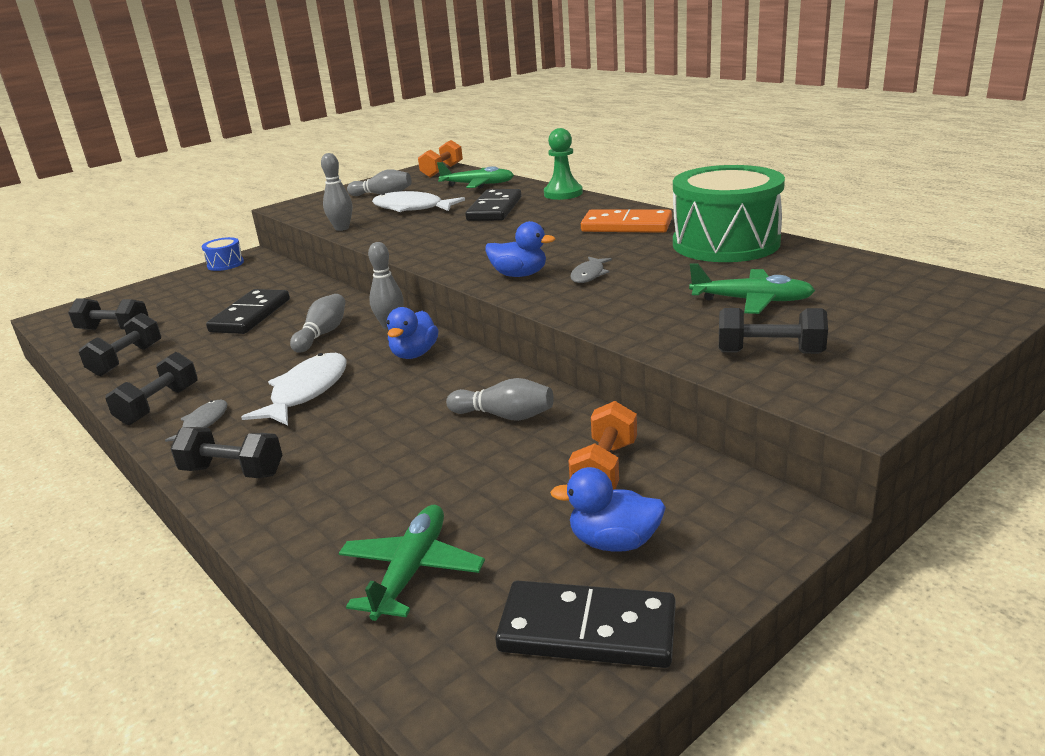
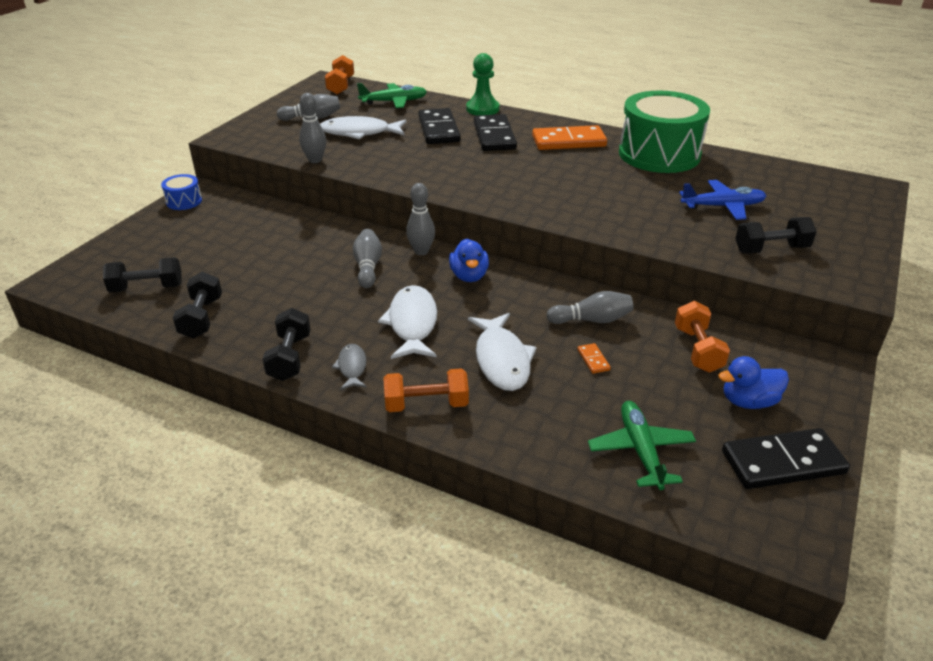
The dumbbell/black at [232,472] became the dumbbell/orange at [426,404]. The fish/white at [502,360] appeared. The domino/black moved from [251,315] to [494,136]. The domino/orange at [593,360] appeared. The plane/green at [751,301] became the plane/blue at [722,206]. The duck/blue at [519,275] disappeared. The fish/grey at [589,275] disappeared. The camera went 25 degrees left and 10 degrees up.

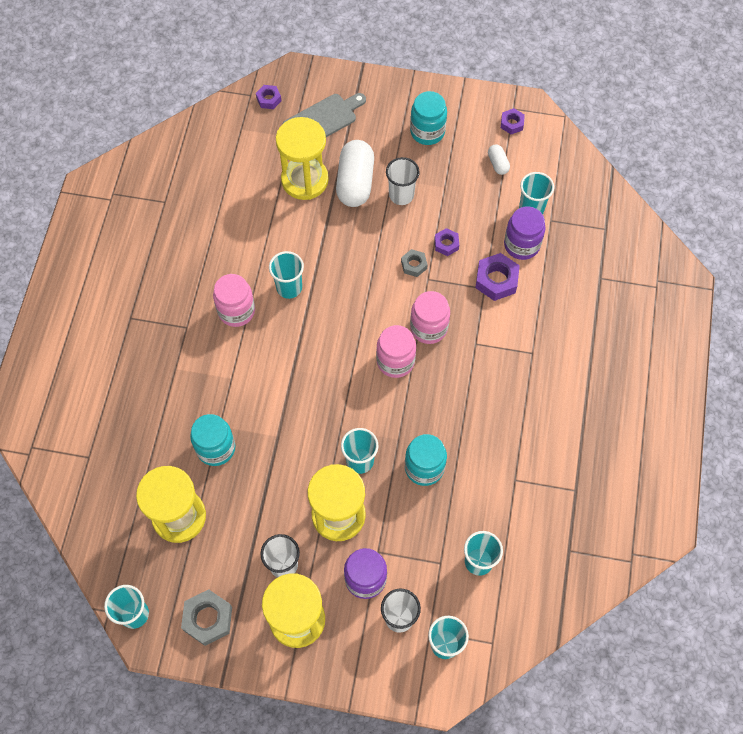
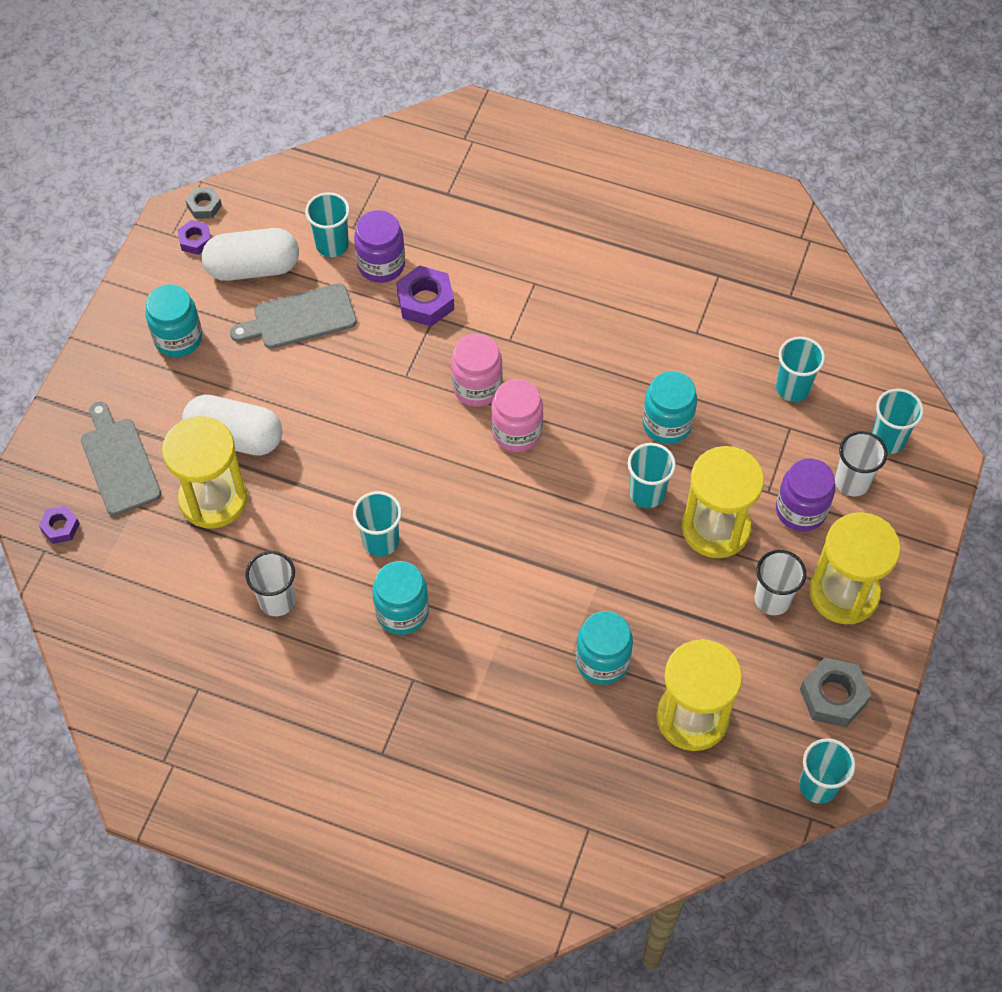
The nut/grey moved from [414,265] to [204,206]. The capsule/white at [498,164] changed to 2.14 times the size. The cutting board/grey at [299,318] appeared. The cup/white moved from [401,195] to [277,600]. The jar/pink at [236,311] became the jar/turquoise at [402,612]. The nut/purple at [446,244] disappeared. The camera went 80 degrees left and 5 degrees down.

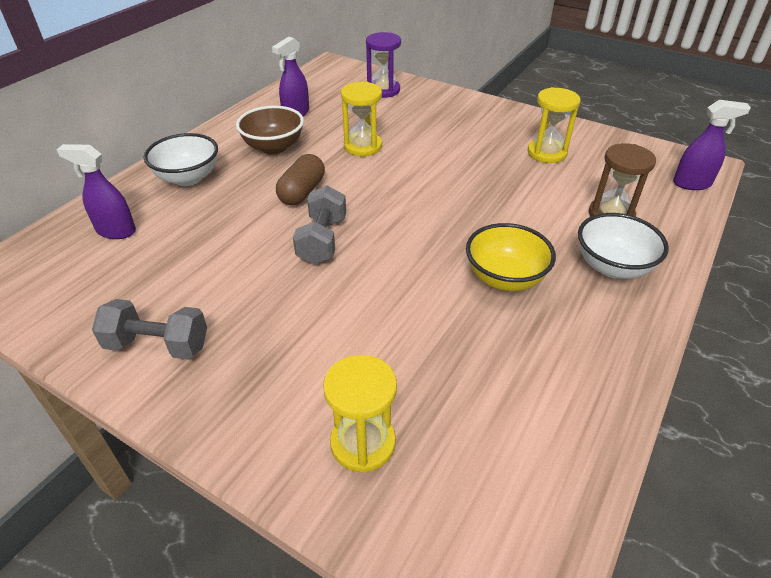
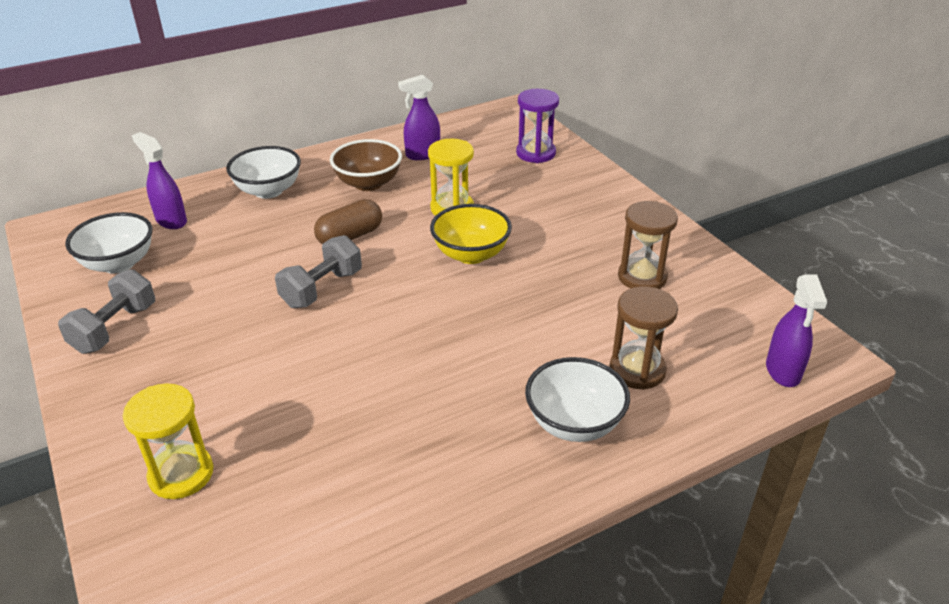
The dumbbell/grey at [158,345] turned 75 degrees clockwise. The bowl/white at [118,263] appeared. The bowl/yellow moved from [505,278] to [471,254]. The hourglass/yellow at [546,153] became the hourglass/brown at [642,277]. The spray bottle/purple at [692,184] turned 60 degrees clockwise. The camera went 30 degrees right and 5 degrees down.

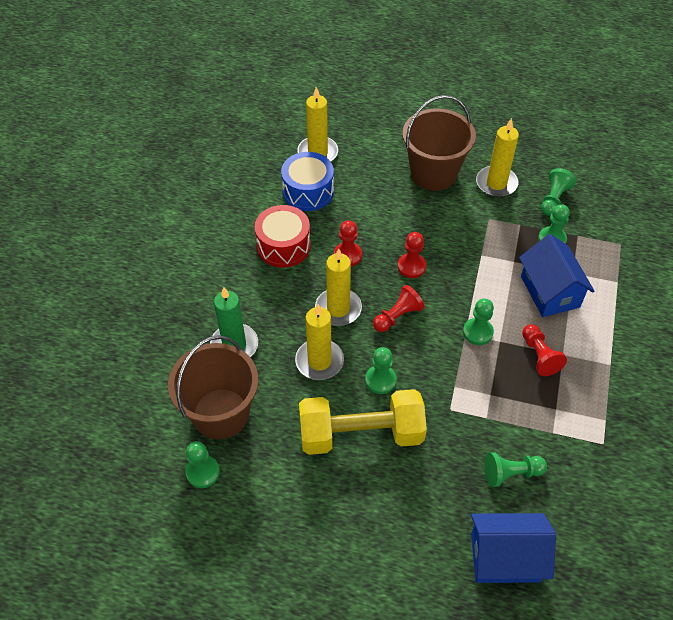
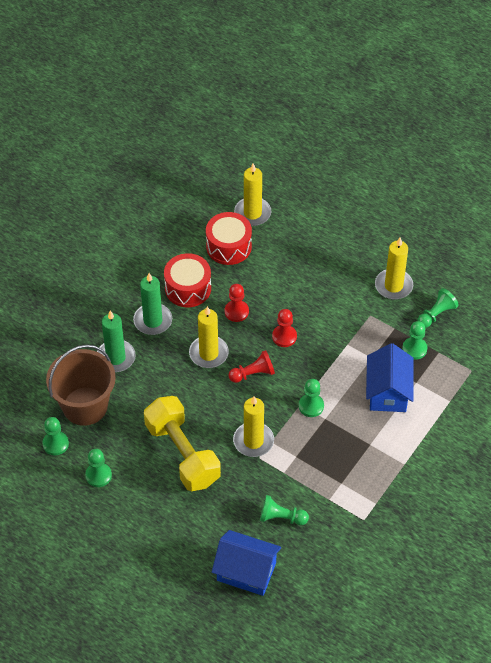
The pawn/green moved from [380,380] to [98,475]. The candle/green at [153,321] appeared. The dumbbell/yellow at [361,434] turned 45 degrees clockwise. The drum/blue at [308,191] became the drum/red at [228,246]. The candle/yellow moved from [319,361] to [253,441]. The bucket/brown at [433,173] disappeared. The pawn/red at [539,355] disappeared. The camera went 20 degrees right and 0 degrees up.

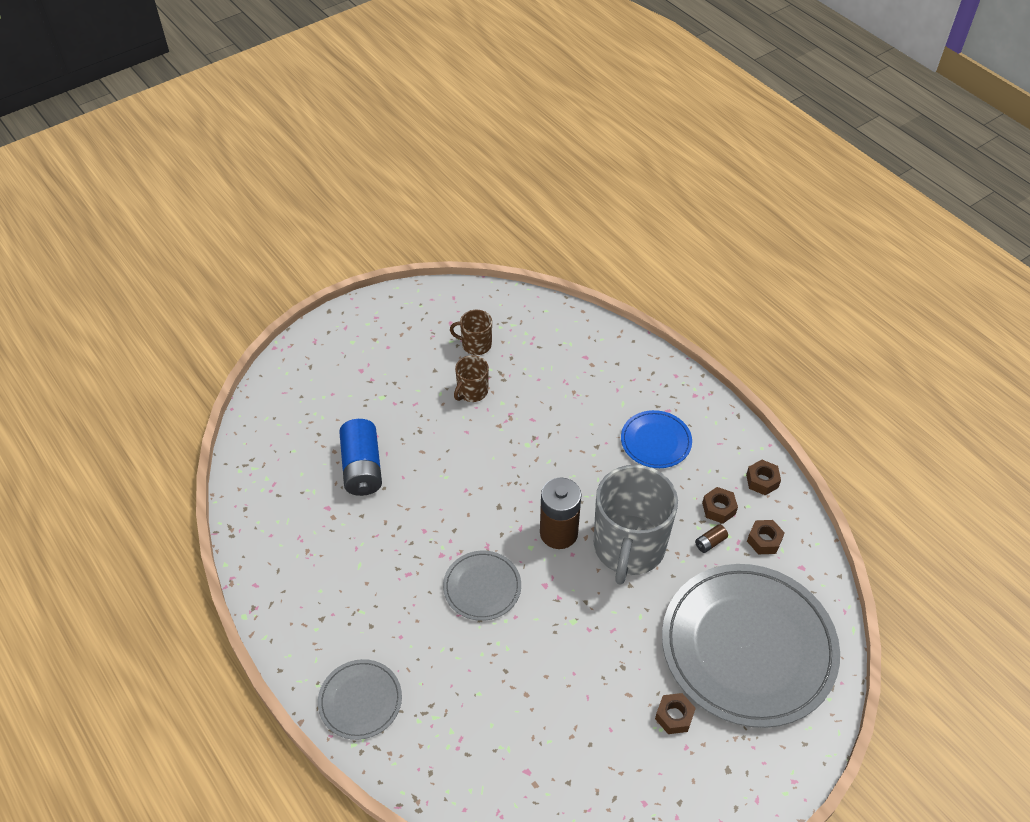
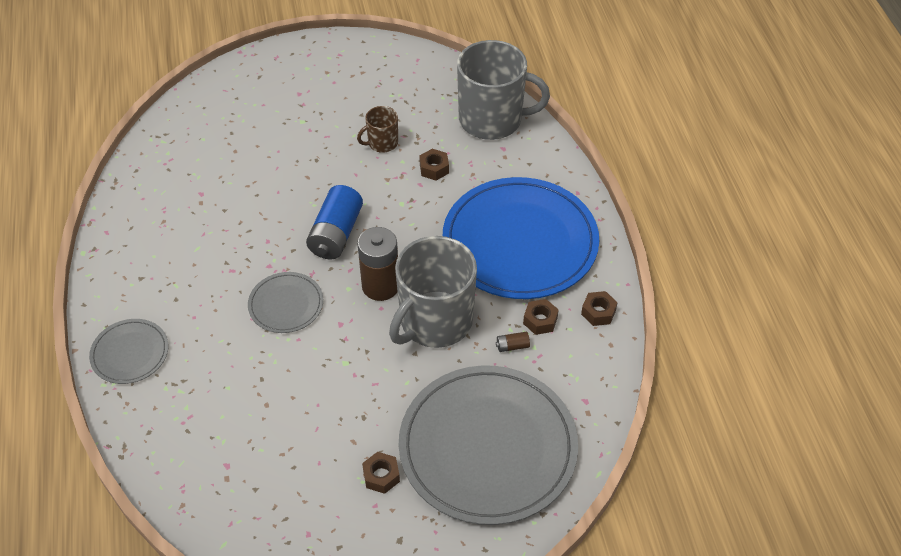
The battery/blue moved from [362,468] to [336,234]. The nut/brown moved from [764,540] to [434,168]. The plate/blue at [655,441] changed to 2.16 times the size. The mug/grey at [492,120] appeared. The mug/brown at [476,344] disappeared. The camera went 25 degrees right and 0 degrees up.

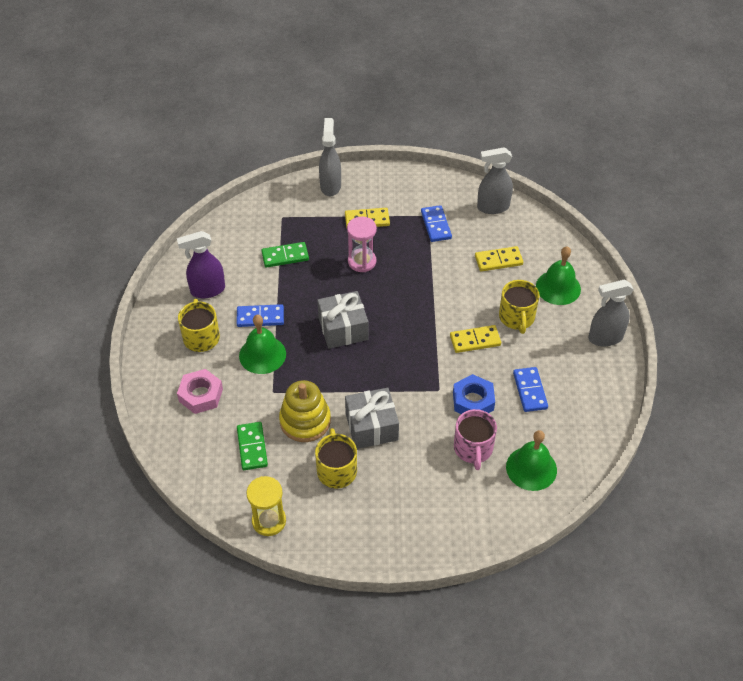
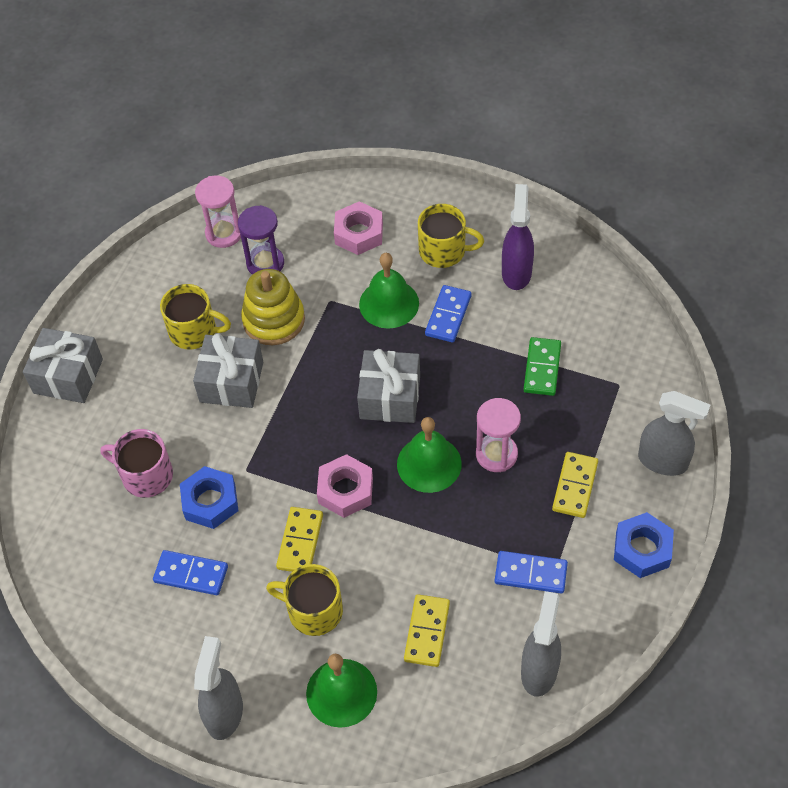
The gift/grey at [68,376] appeared. The hourglass/pink at [224,233] appeared. The domino/green at [252,447] was replaced by the hourglass/purple at [265,263]. The nut/pink at [345,490] appeared. The bell/green moved from [531,468] to [429,464]. The nut/blue at [642,549] appeared. The hourglass/yellow at [269,521] disappeared. The camera went 115 degrees right and 5 degrees up.

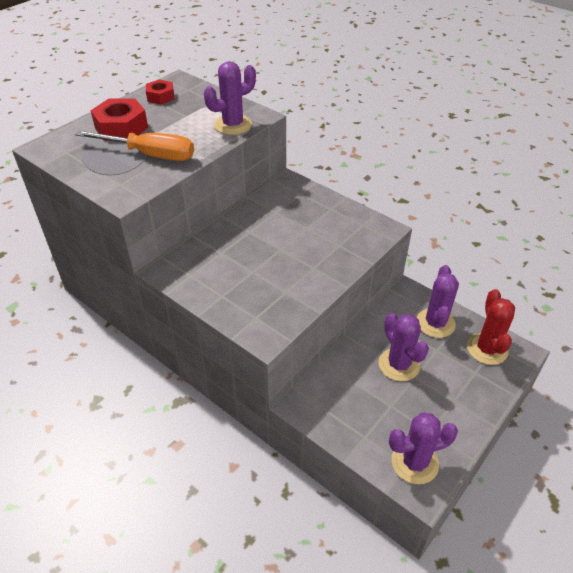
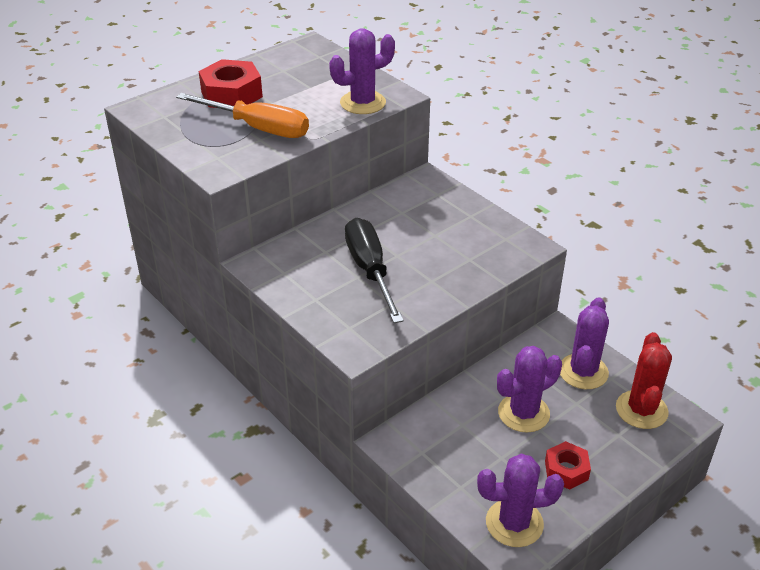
The screwdriver/black at [370,270] appeared. The cactus/purple at [399,365] turned 75 degrees clockwise. The nut/red moved from [160,97] to [566,470]. The camera went 10 degrees right and 5 degrees down.

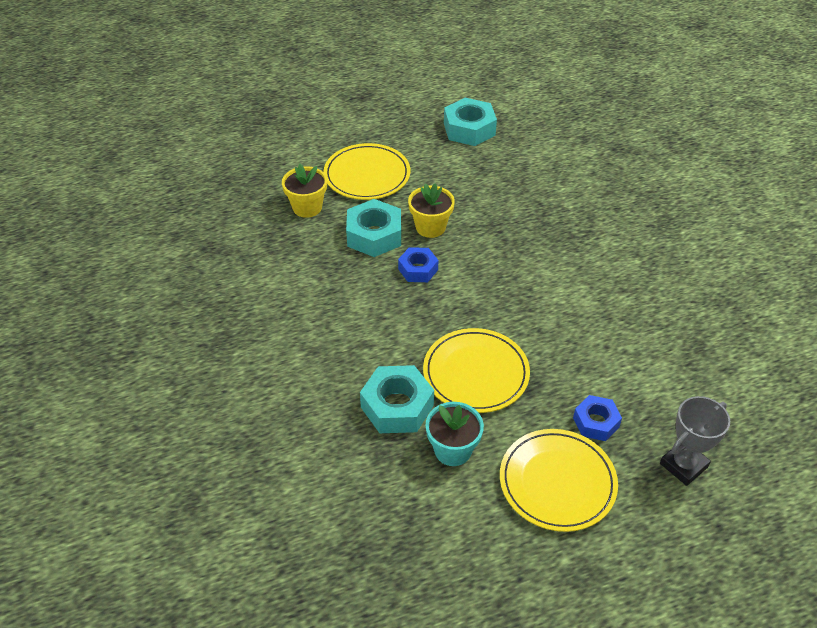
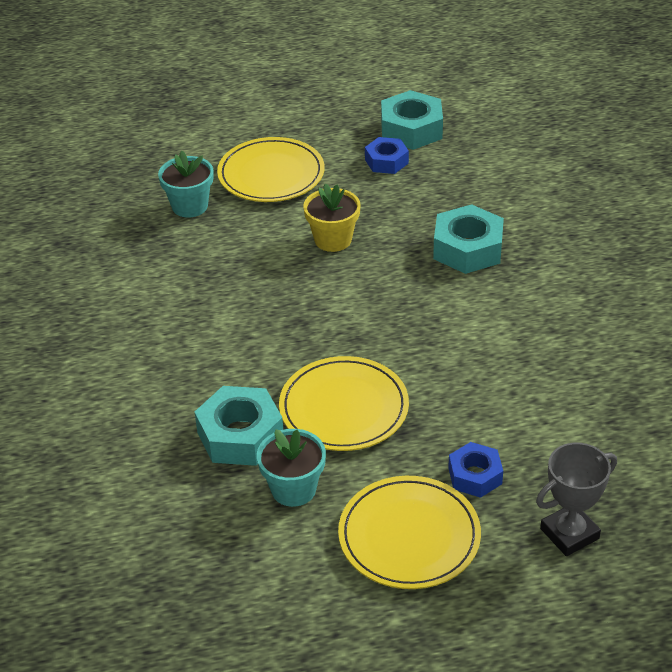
The flower pot/yellow at [307,207] became the flower pot/turquoise at [190,206]. The nut/blue moved from [418,269] to [386,161]. The nut/turquoise moved from [374,235] to [468,249]. The camera went 10 degrees right and 5 degrees down.

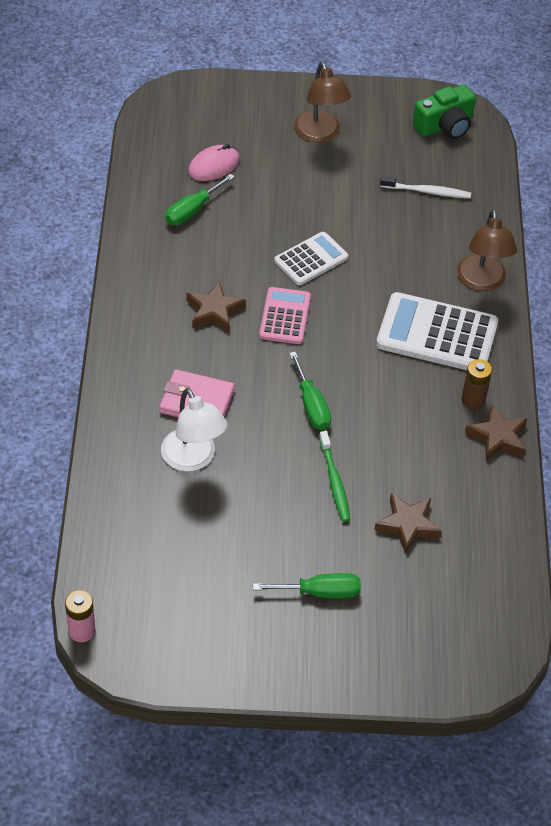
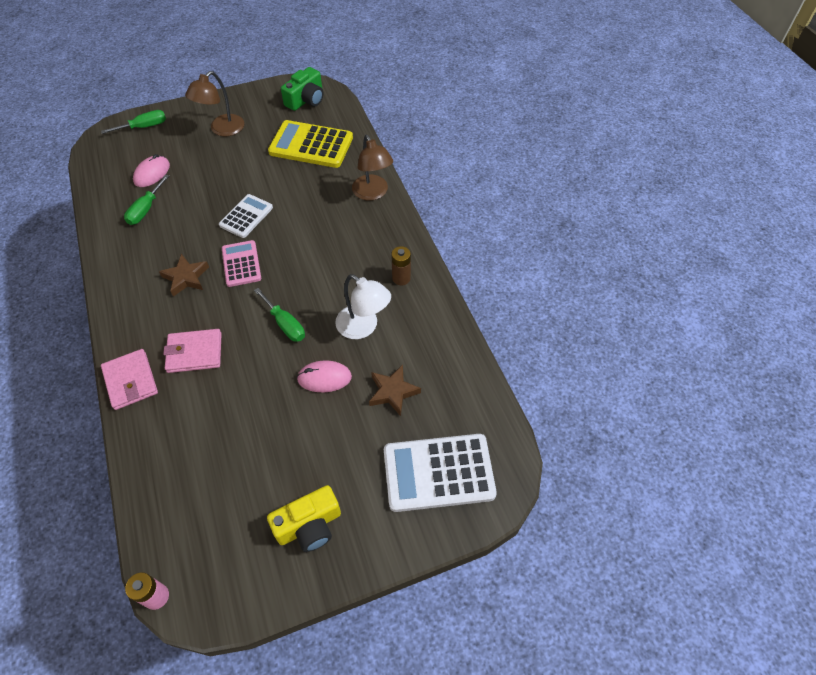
The screwdriver/green moved from [320,592] to [144,127]. The wallet/pink at [131,381] appeared. The lamp/brown at [320,134] turned 75 degrees clockwise. The camera/yellow at [309,525] appeared. The toothbrush/white at [427,191] was replaced by the calculator/yellow at [311,145]. The toothbrush/green at [334,481] was replaced by the mouse/pink at [324,378]. The lamp/white moved from [193,459] to [363,327]. The calculator/white moved from [437,334] to [438,473]. The star/brown at [497,437] disappeared. The camera went 20 degrees left and 5 degrees up.

